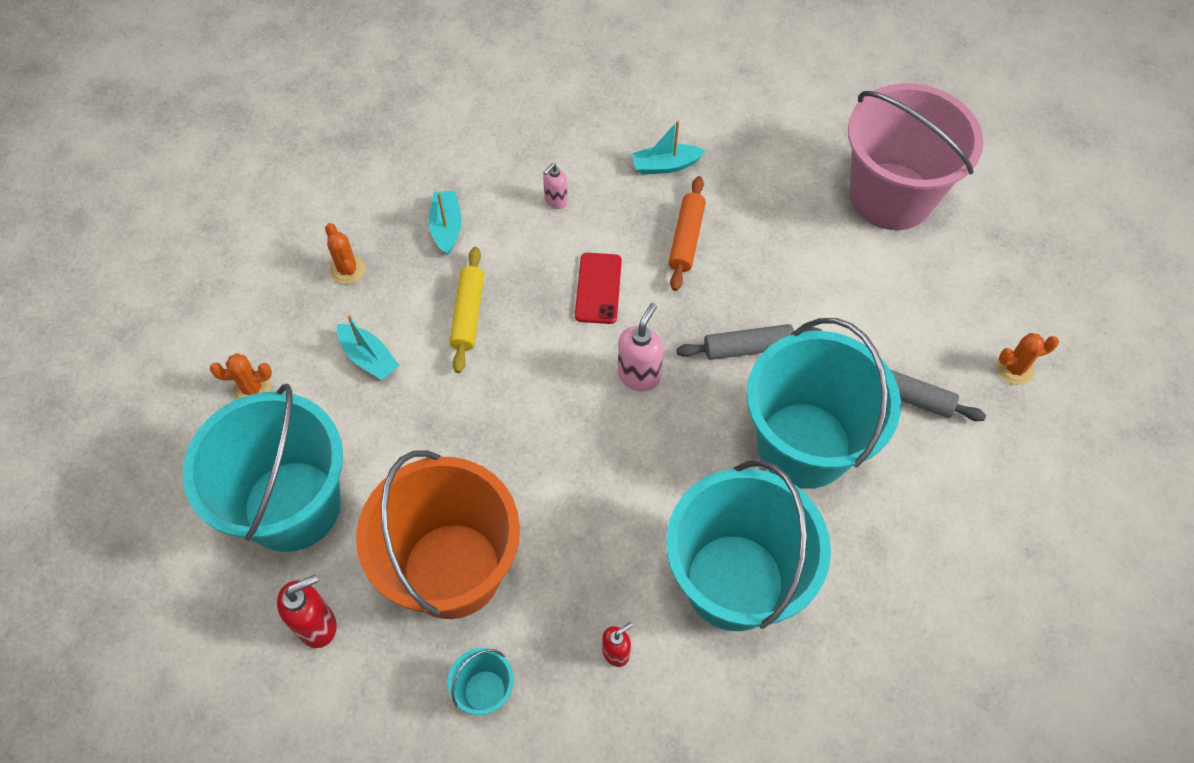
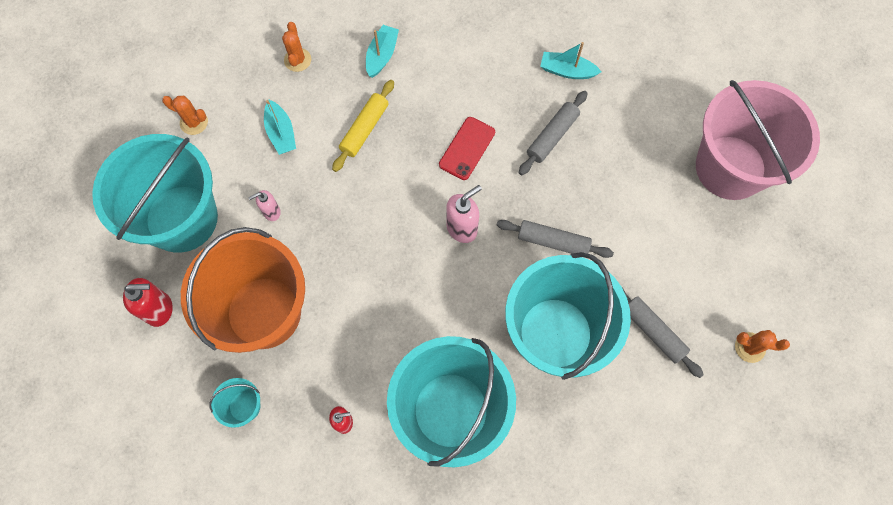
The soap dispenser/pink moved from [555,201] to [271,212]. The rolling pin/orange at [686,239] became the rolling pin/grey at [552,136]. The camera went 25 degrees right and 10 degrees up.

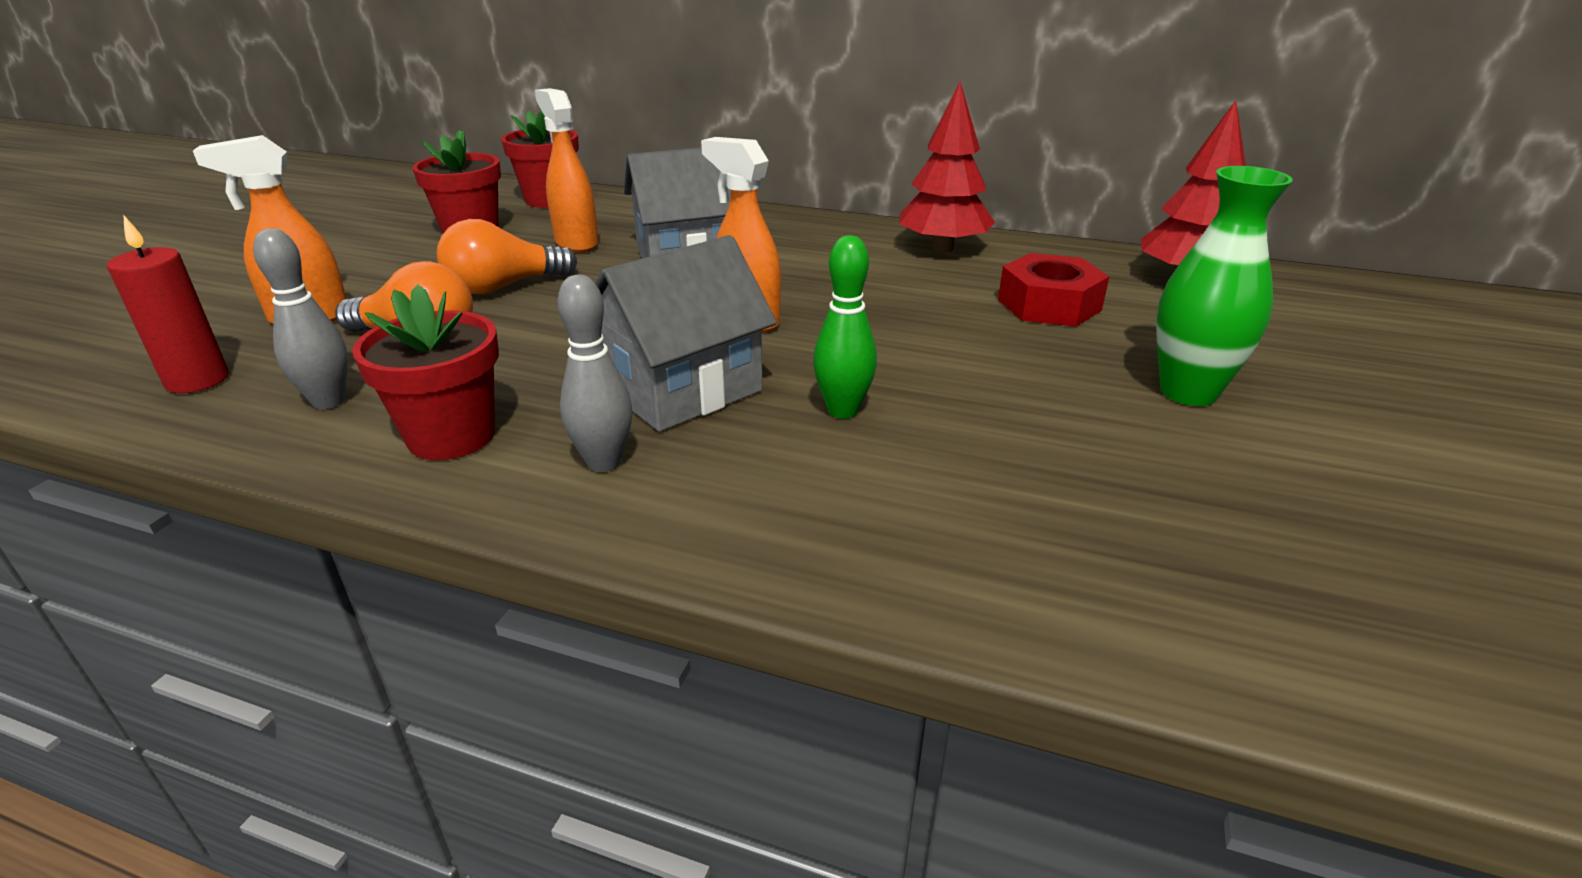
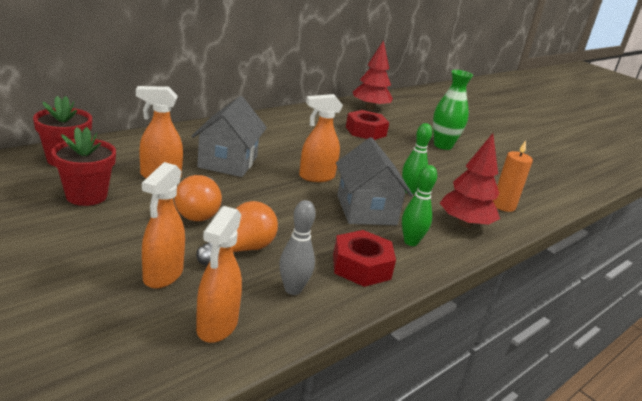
The candle/red at [197,380] was replaced by the spray bottle/orange at [217,326]. The flower pot/red at [451,436] was replaced by the nut/red at [361,266]. The bowling pin/grey at [604,462] became the bowling pin/green at [411,242]. The tree/red moved from [942,248] to [464,224]. The candle/orange at [503,206] appeared. The camera went 65 degrees left and 5 degrees down.

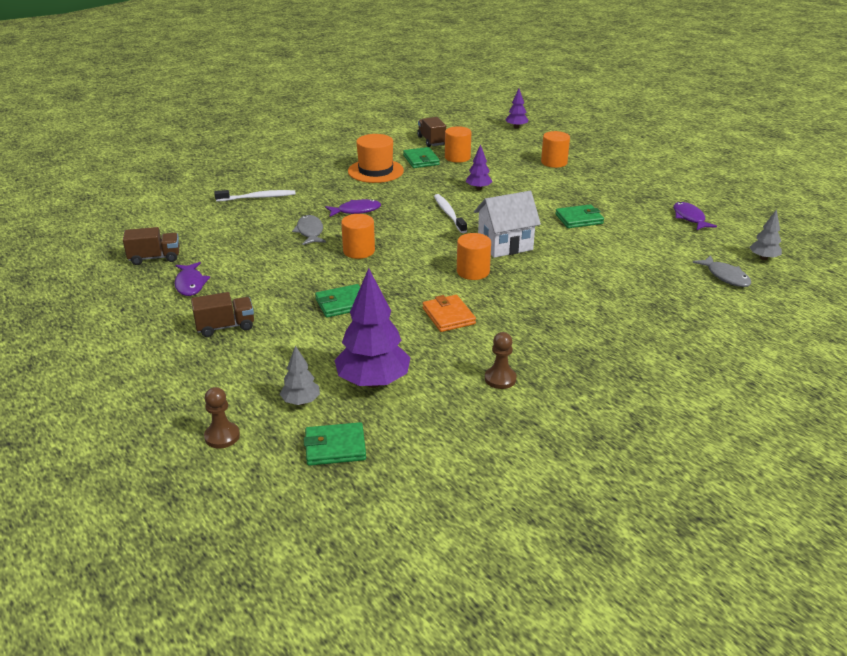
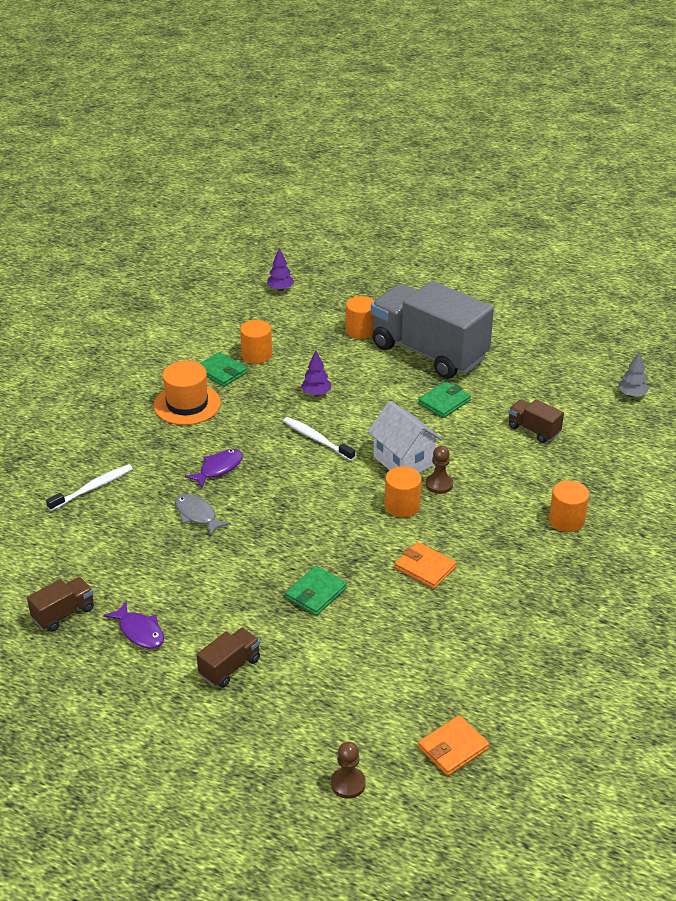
The house/white at [505,245] turned 75 degrees counterclockwise. The truck/grey at [428,352] appeared. The wallet/green at [335,447] became the wallet/orange at [453,748]. The pawn/brown moved from [500,379] to [439,484]. The truck/brown moved from [431,141] to [533,430]. The cylinder/orange moved from [359,251] to [566,520]. The tree/grey at [301,402] disappeared. The tree/purple at [373,382] disappeared. The fish/purple at [689,218] disappeared. The fish/grey at [725,276] disappeared. The camera went 30 degrees left and 5 degrees up.

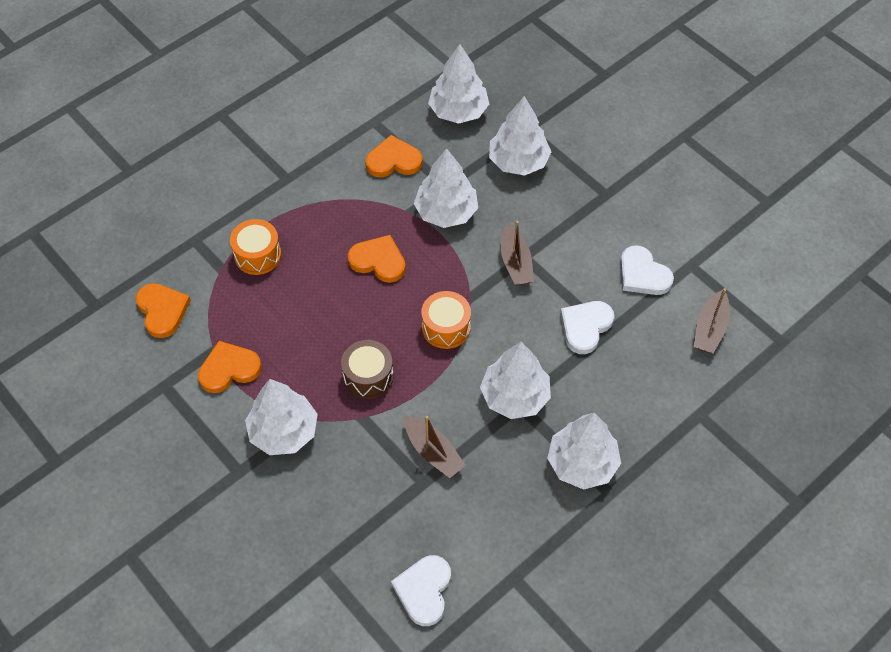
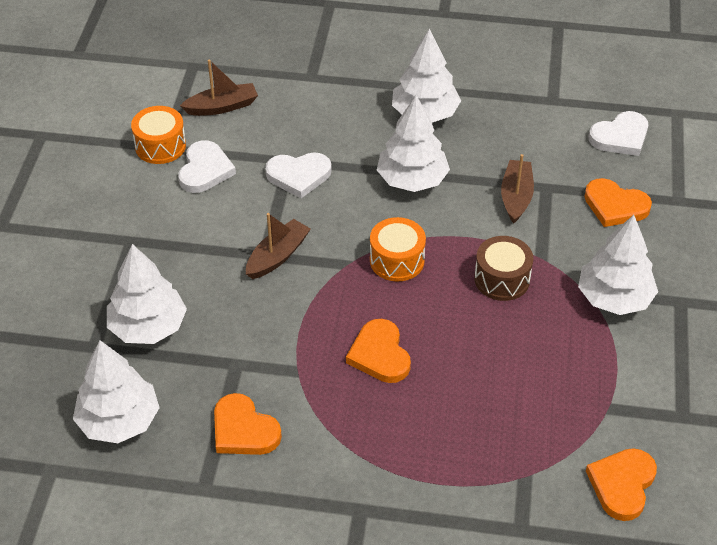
The drum/orange moved from [257,255] to [160,146]. The heart/orange moved from [229,369] to [615,206]. The tree/white at [446,212] disappeared. The camera went 130 degrees left and 10 degrees down.

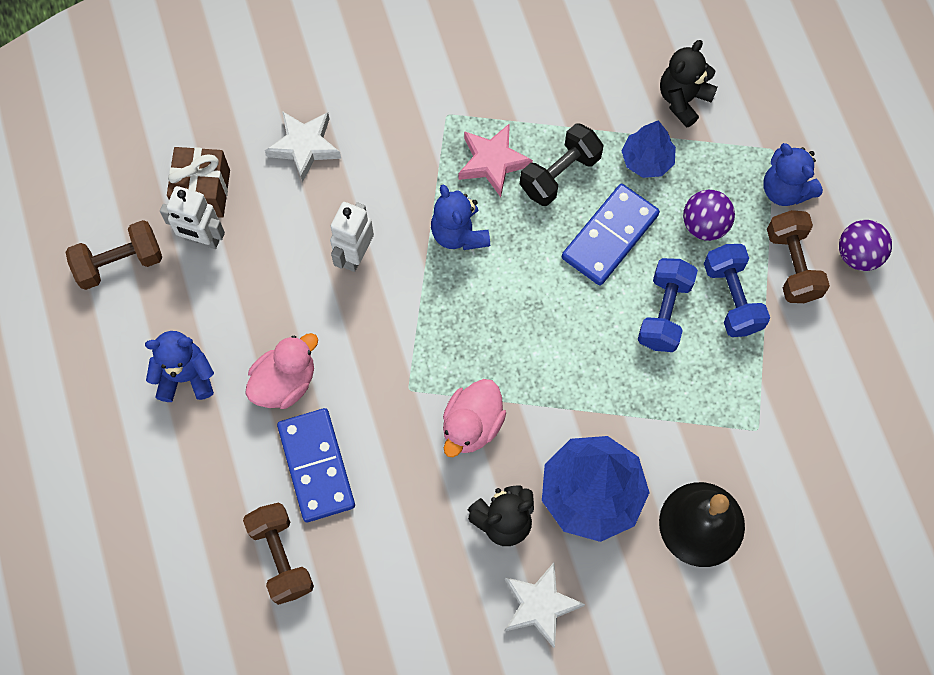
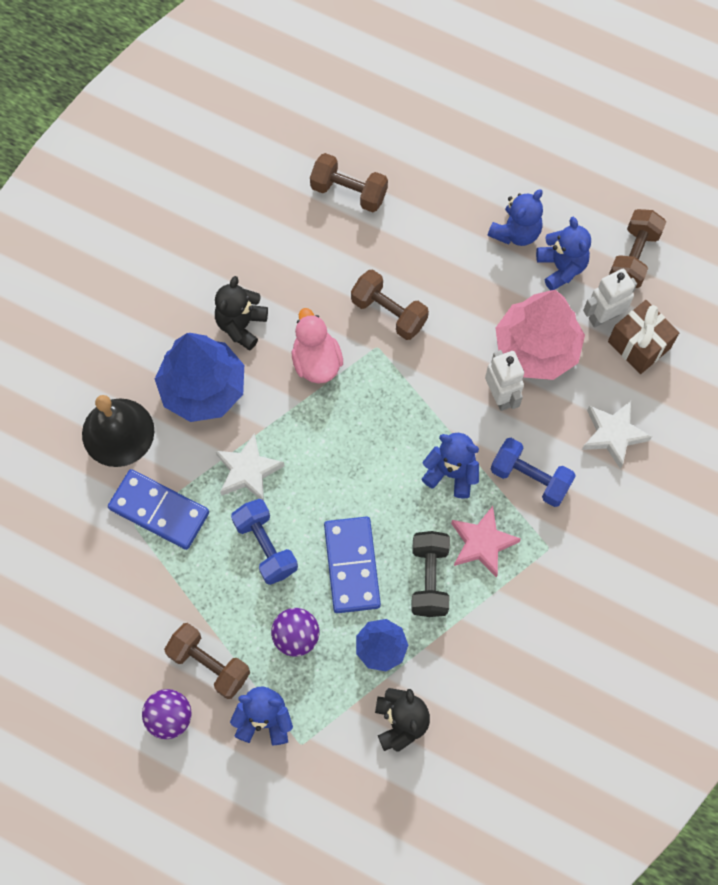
The domino/blue moved from [316,466] to [159,510]. The star/white moved from [539,605] to [248,471]. The dumbbell/brown at [389,312] appeared. The dumbbell/blue moved from [732,298] to [530,478]. The tree/pink at [536,348] appeared. The teddy bear/blue at [561,267] appeared. The duck/pink at [285,382] disappeared. The camera went 135 degrees right and 0 degrees up.

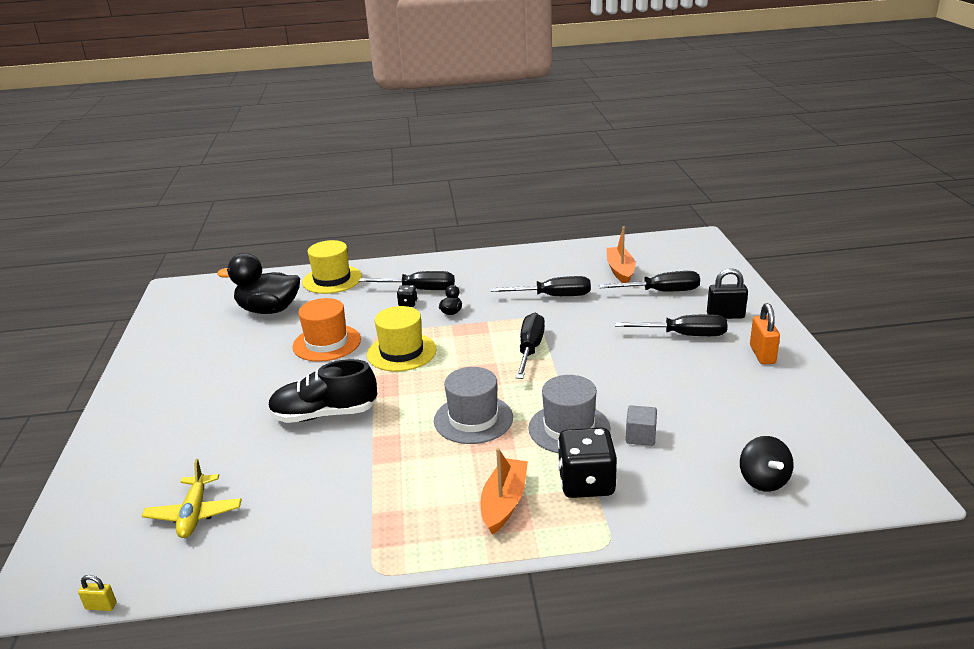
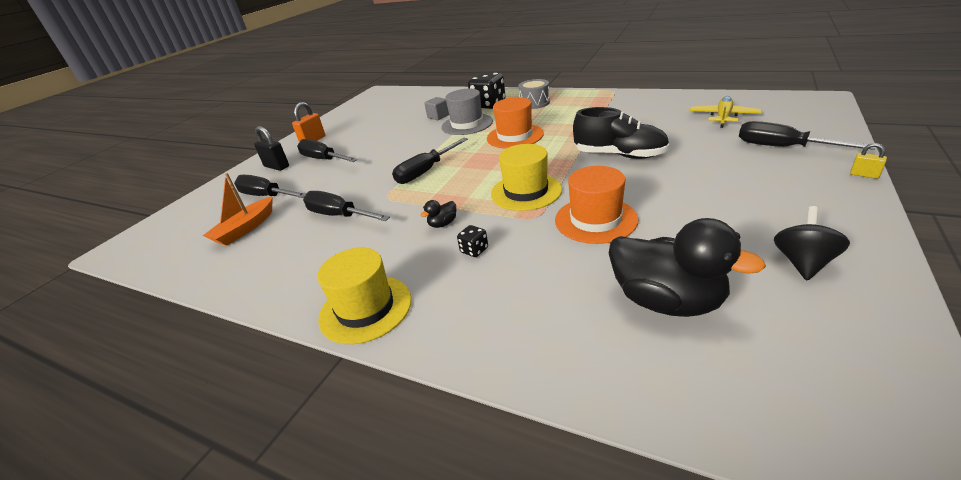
The hat/yellow moved from [332,279] to [365,308]. The hat/grey at [473,419] became the hat/orange at [515,136]. The boat/orange at [504,502] was replaced by the drum/grey at [534,103]. The screwdriver/black moved from [419,289] to [783,147]. The spinning top/black moved from [763,480] to [803,263]. The padlock/yellow moved from [101,606] to [864,175]. The camera went 145 degrees left and 5 degrees up.

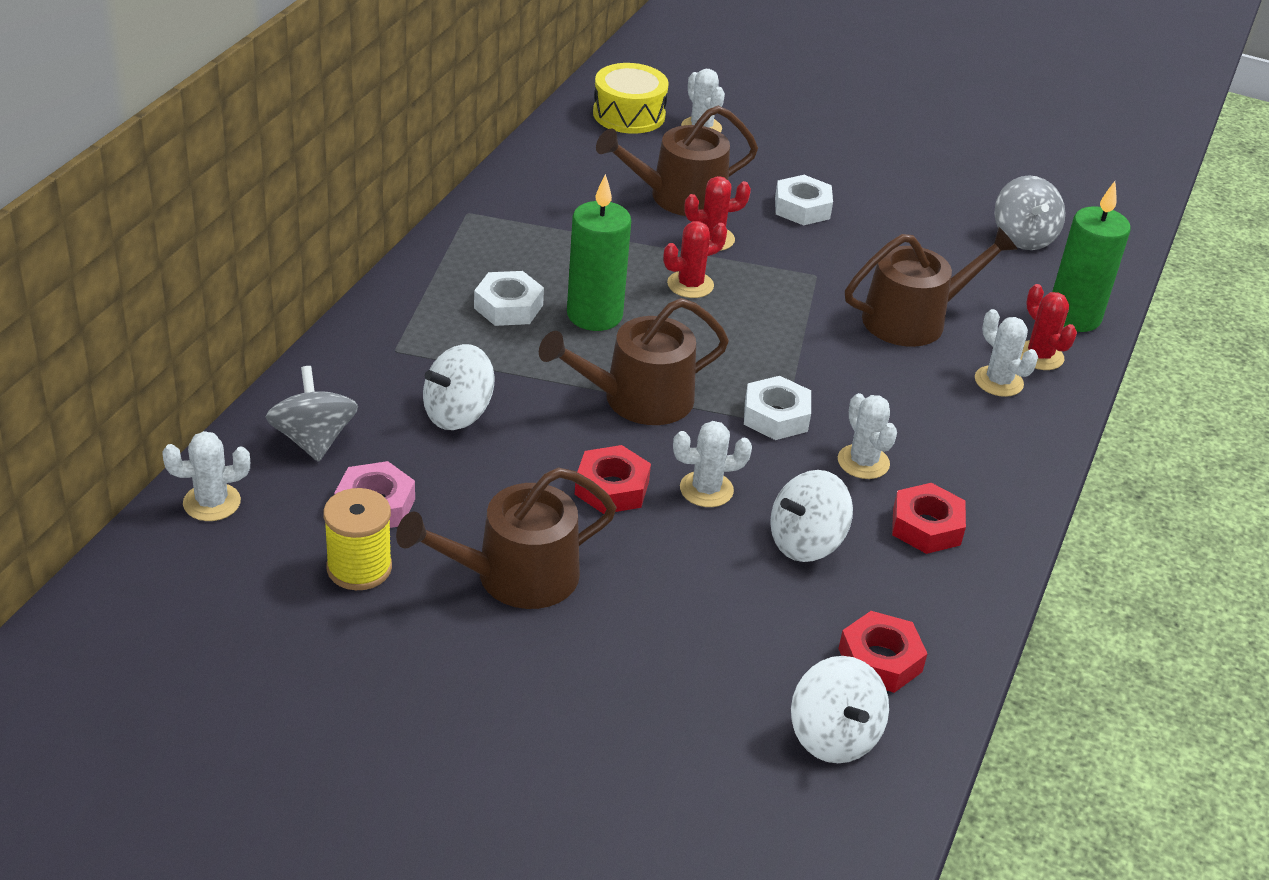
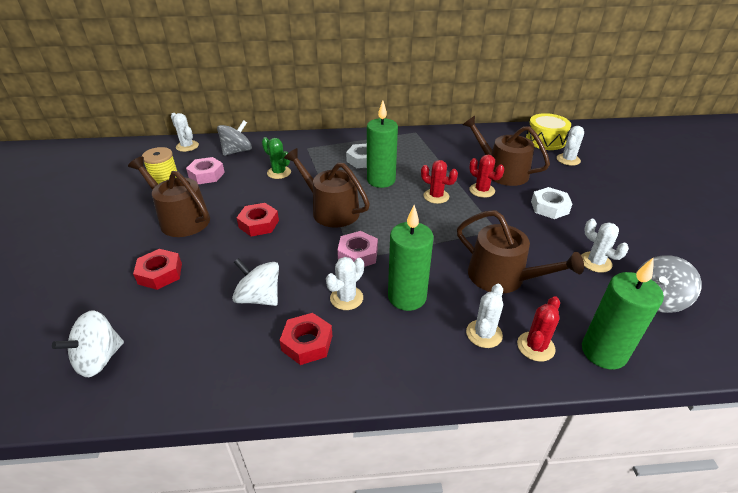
The nut/red moved from [880,660] to [160,273]. The spinning top/white at [458,414] was replaced by the cactus/green at [279,172]. The nut/white at [776,416] became the nut/pink at [358,254]. The candle/green at [407,297] appeared. The cactus/white moved from [706,489] to [595,262]. The camera went 65 degrees right and 0 degrees up.

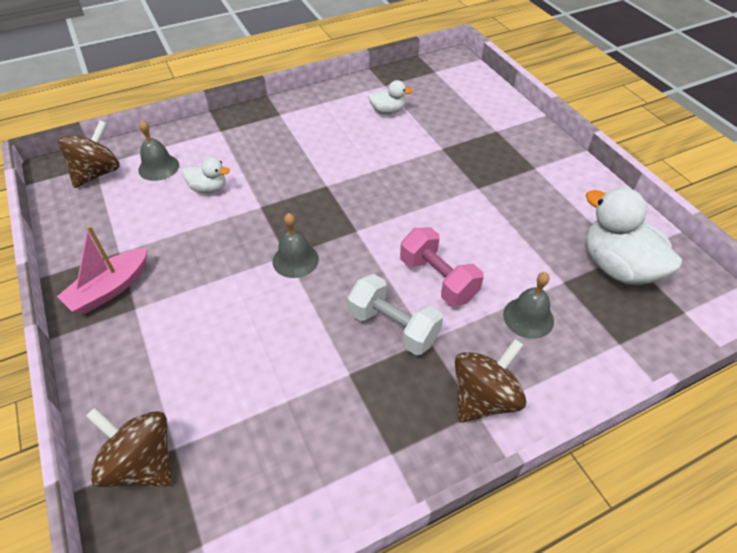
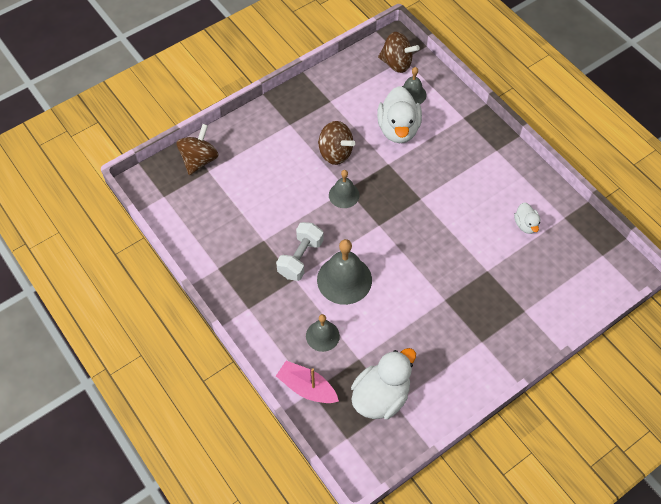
The boat/pink moved from [110,289] to [307,387]. The dumbbell/pink at [438,279] was replaced by the bell/grey at [344,279]. The spinning top/brown moved from [484,397] to [335,153]. The duck/white at [208,188] changed to 1.94 times the size. The camera went 80 degrees right and 10 degrees up.

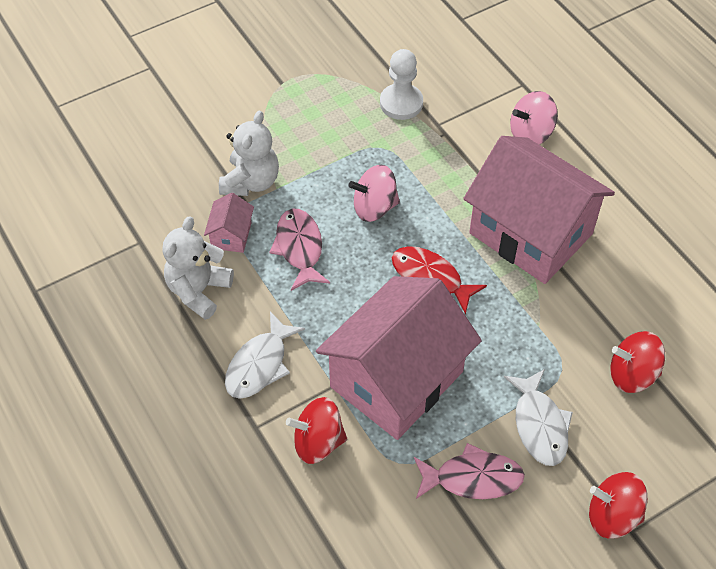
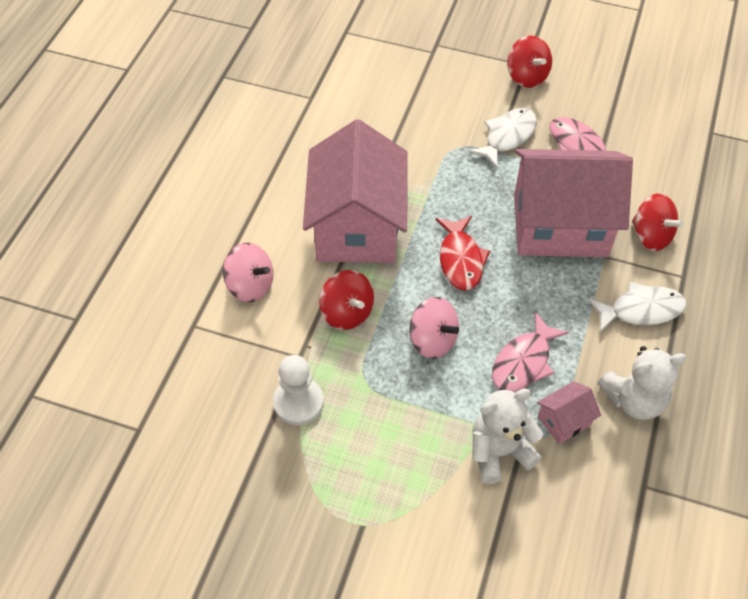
The spinning top/red moved from [632,374] to [347,312]. The camera went 130 degrees left and 0 degrees up.

